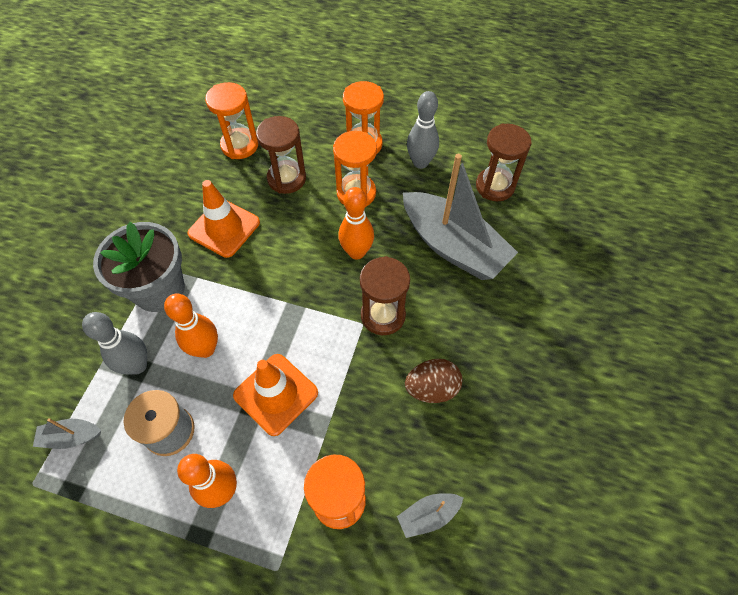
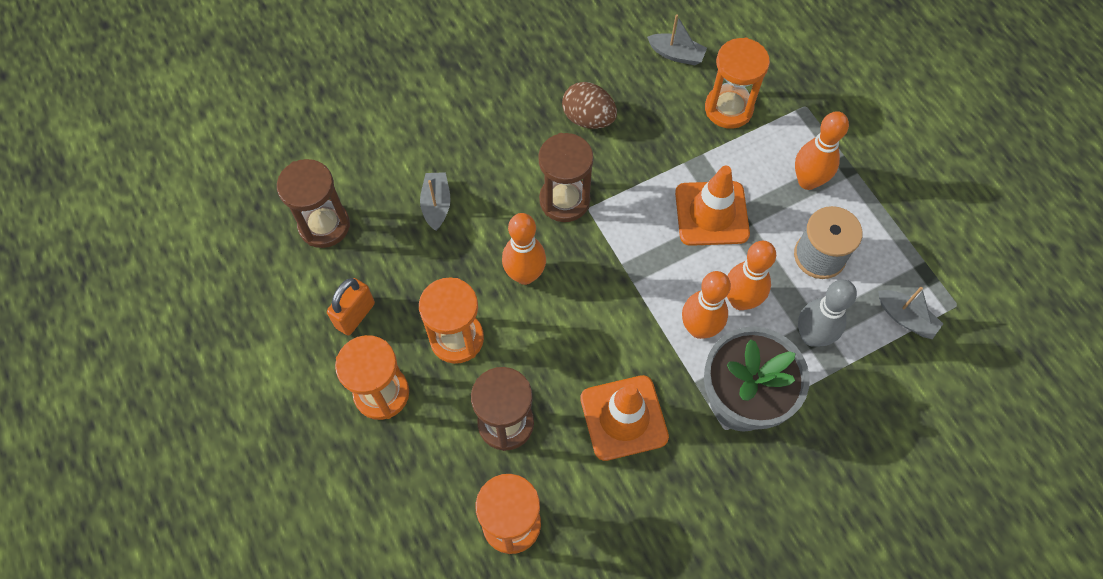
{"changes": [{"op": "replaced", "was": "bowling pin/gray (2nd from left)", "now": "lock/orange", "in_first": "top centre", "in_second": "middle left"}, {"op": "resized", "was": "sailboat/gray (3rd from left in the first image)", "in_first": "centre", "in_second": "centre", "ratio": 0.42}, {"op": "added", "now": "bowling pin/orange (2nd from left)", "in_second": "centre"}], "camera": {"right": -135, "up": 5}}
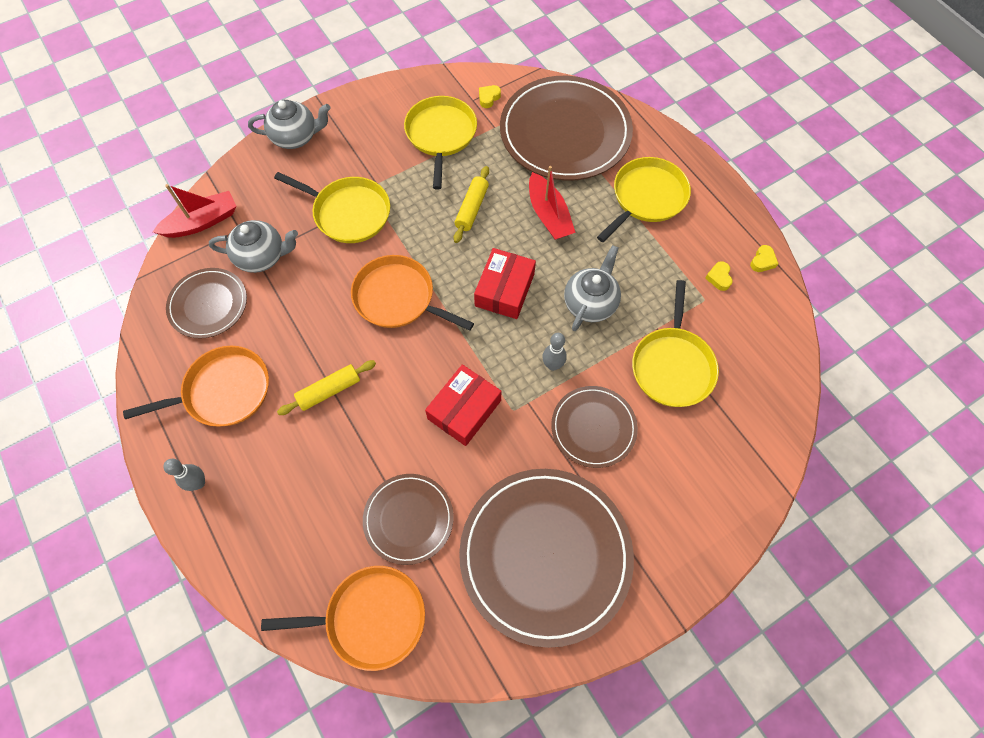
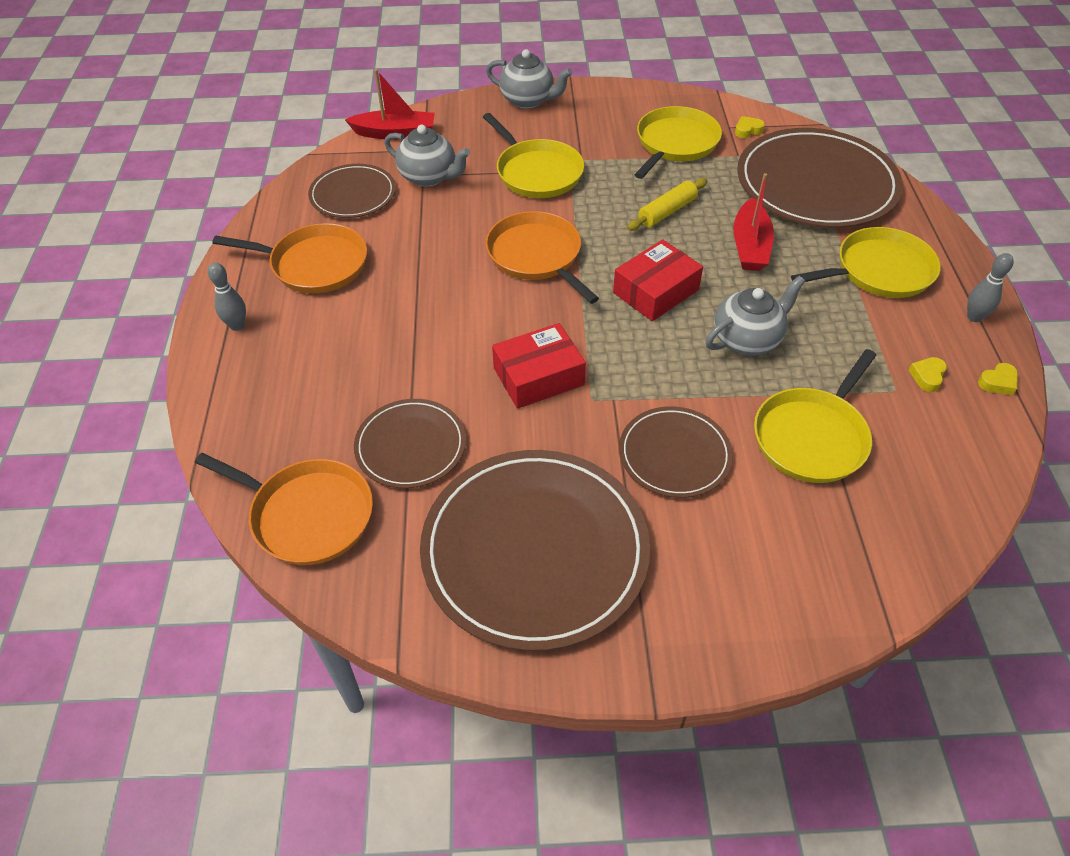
{"changes": [{"op": "moved", "was": "bowling pin/gray (2nd from left)", "in_first": "centre", "in_second": "middle right"}, {"op": "removed", "was": "dough roller/golden (1st from left)", "in_first": "middle left"}], "camera": {"right": 30, "up": -15}}
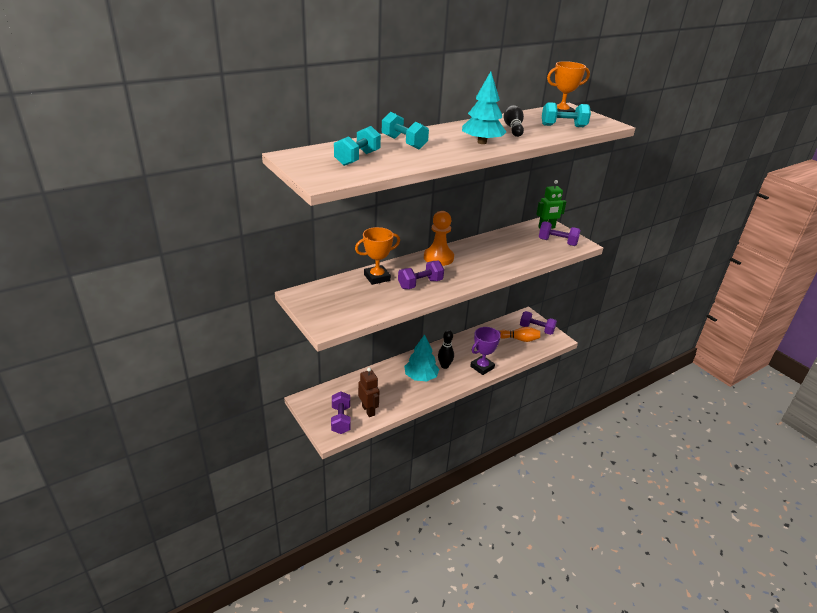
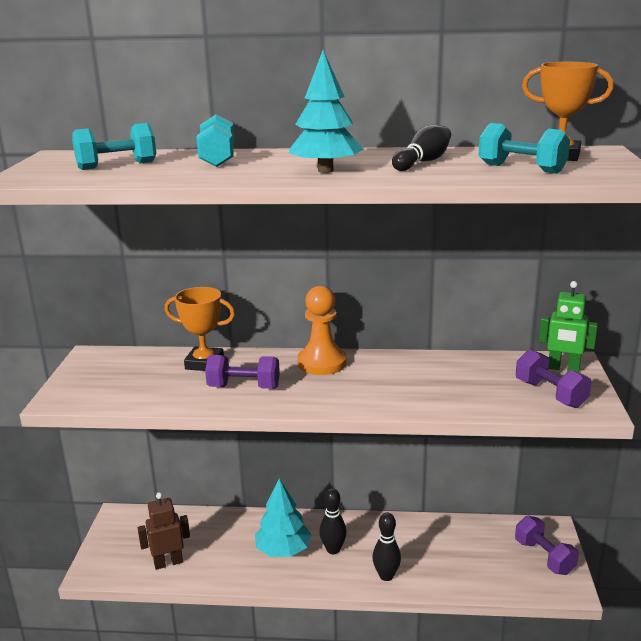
{"changes": [{"op": "replaced", "was": "trophy/violet", "now": "bowling pin/ebony (2nd from left)", "in_first": "centre", "in_second": "bottom centre"}, {"op": "removed", "was": "bowling pin/orange", "in_first": "centre"}, {"op": "turned", "was": "toy robot/brown", "in_first": "centre", "in_second": "bottom left", "clockwise": -120}, {"op": "removed", "was": "free weight/violet (1st from left)", "in_first": "bottom centre"}], "camera": {"right": 40, "up": -10}}
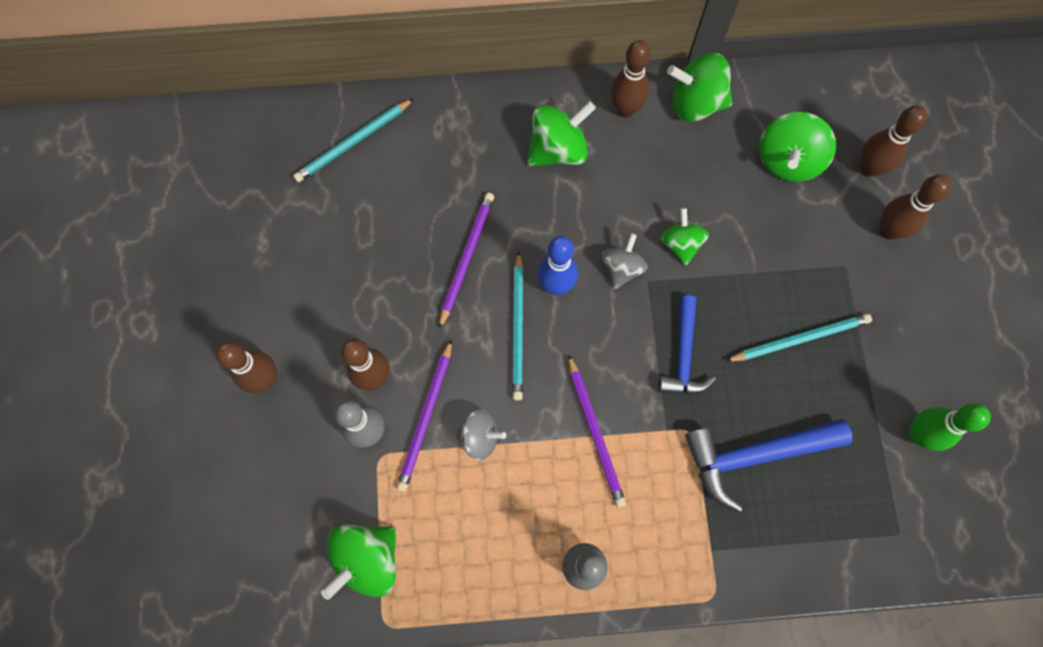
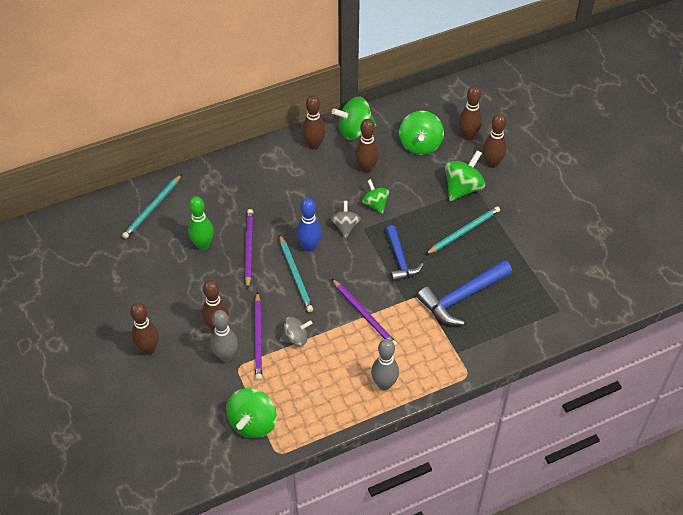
{"changes": [{"op": "moved", "was": "whirligig/emerald (2nd from left in the first image)", "now": "whirligig/emerald (5th from left)", "in_first": "top centre", "in_second": "middle right"}, {"op": "moved", "was": "bowling pin/emerald", "in_first": "middle right", "in_second": "middle left"}, {"op": "added", "now": "bowling pin/brown (4th from left)", "in_second": "top centre"}], "camera": {"right": -20, "up": -20}}
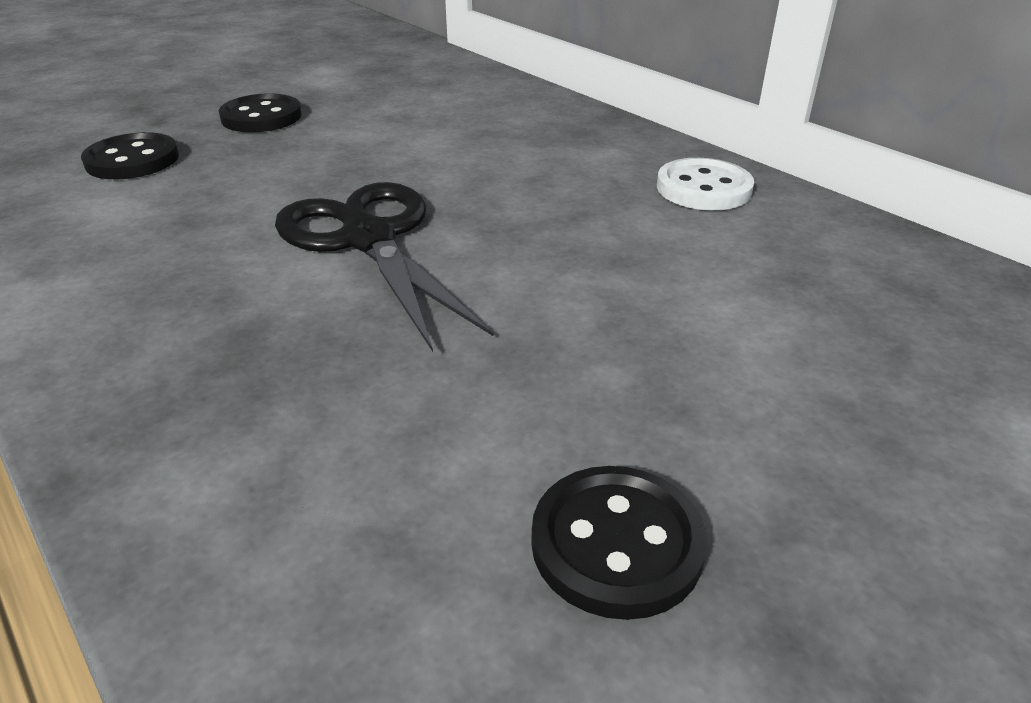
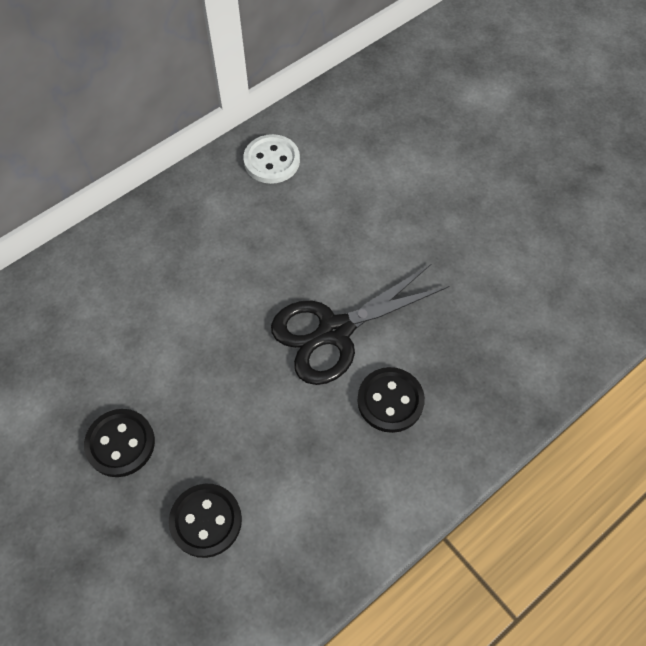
{"changes": [{"op": "moved", "was": "sewing button/ebony (3rd from left)", "in_first": "bottom centre", "in_second": "centre"}], "camera": {"right": -90, "up": 25}}
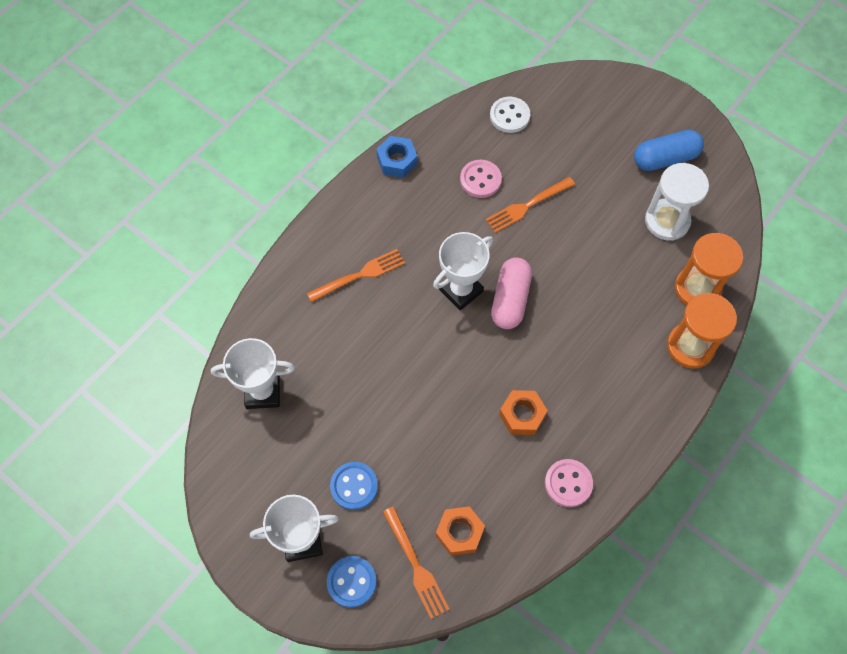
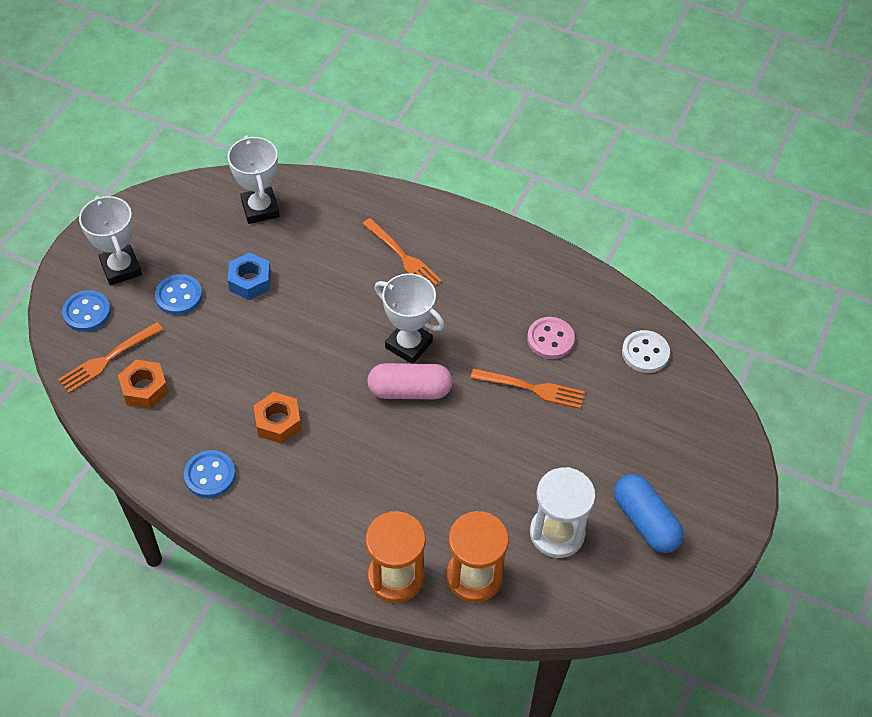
{"changes": [{"op": "moved", "was": "hexagon nut/blue", "in_first": "top centre", "in_second": "middle left"}, {"op": "turned", "was": "table fork/orange (3rd from left)", "in_first": "top centre", "in_second": "centre", "clockwise": 150}, {"op": "recoloured", "was": "sewing button/pink (2nd from left)", "now": "sewing button/blue (3rd from left)", "in_first": "bottom right", "in_second": "middle left"}], "camera": {"right": 75, "up": -10}}
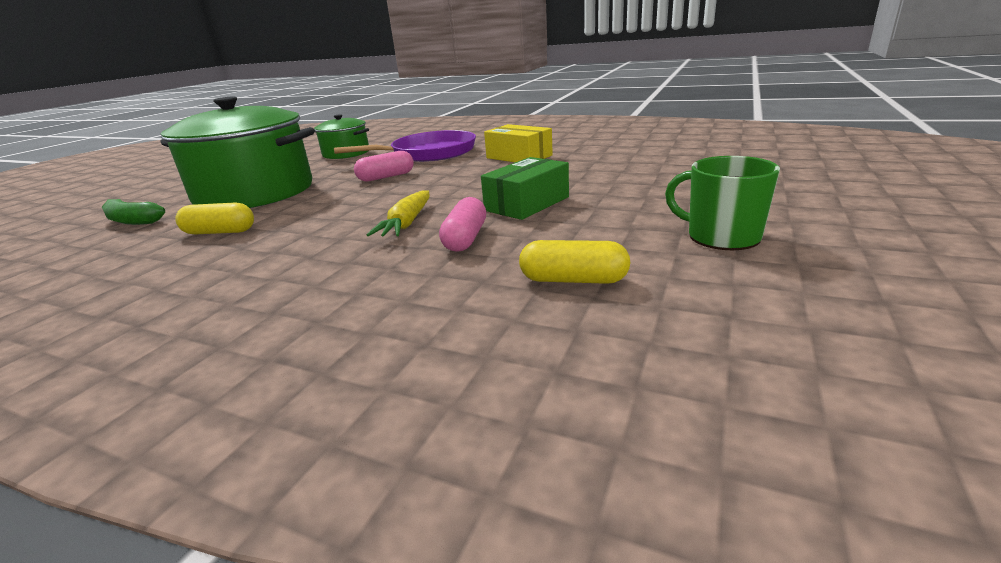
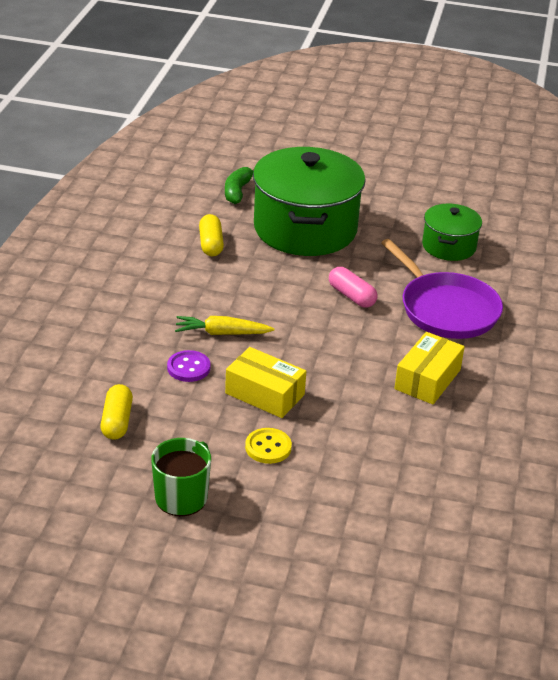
{"changes": [{"op": "recoloured", "was": "package/emerald", "now": "package/golden (1st from left)", "in_first": "centre", "in_second": "centre"}, {"op": "replaced", "was": "capsule/pink (2nd from left)", "now": "sewing button/violet", "in_first": "centre", "in_second": "centre"}, {"op": "added", "now": "sewing button/golden", "in_second": "centre"}], "camera": {"right": 75, "up": 10}}
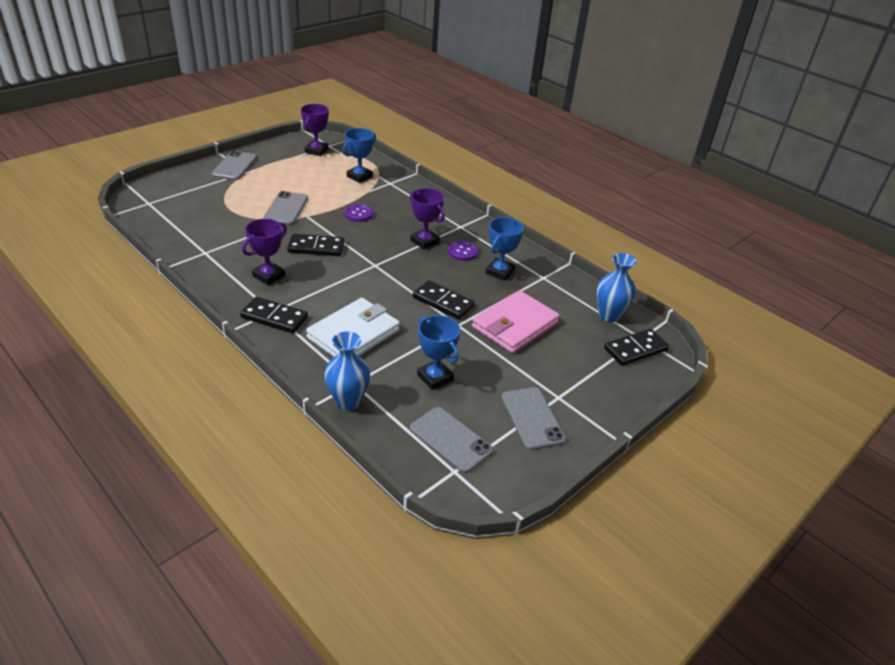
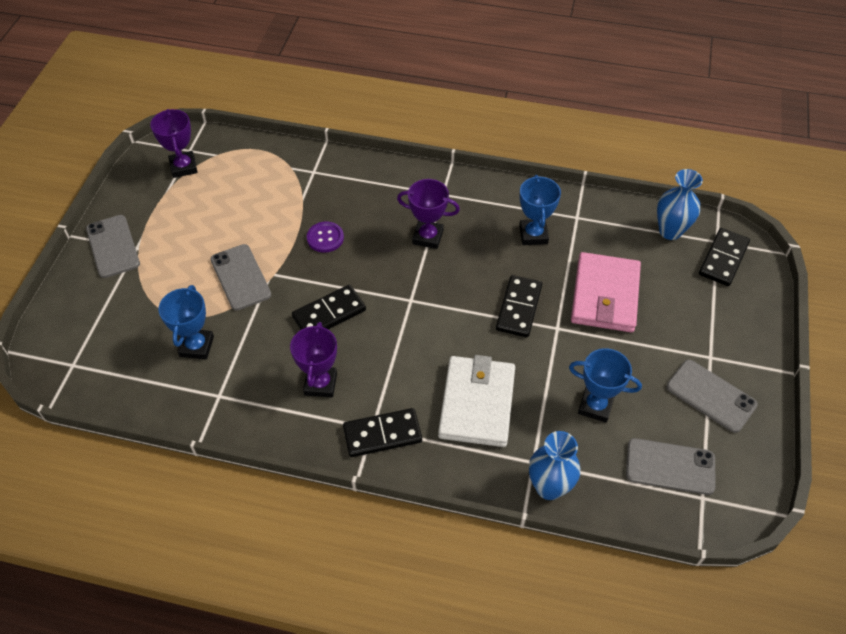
{"changes": [{"op": "moved", "was": "trophy/blue (1st from left)", "in_first": "top centre", "in_second": "middle left"}, {"op": "removed", "was": "sewing button/violet (2nd from left)", "in_first": "centre"}, {"op": "turned", "was": "domino/ebony (3rd from left)", "in_first": "centre", "in_second": "centre", "clockwise": -75}], "camera": {"right": -30, "up": 15}}
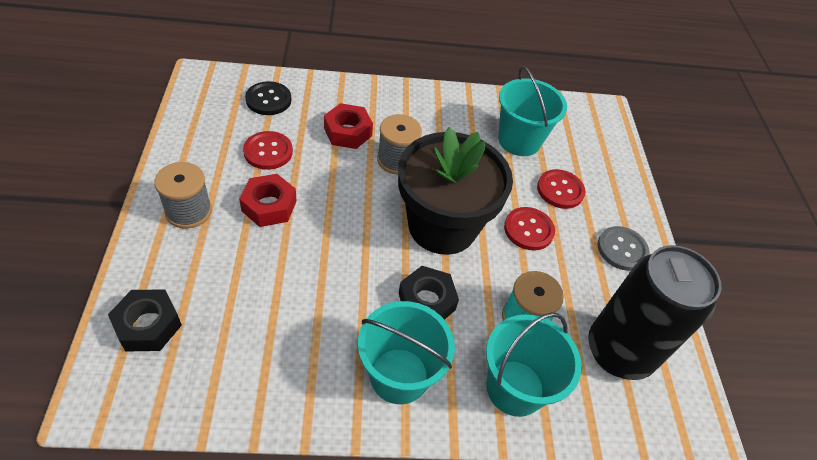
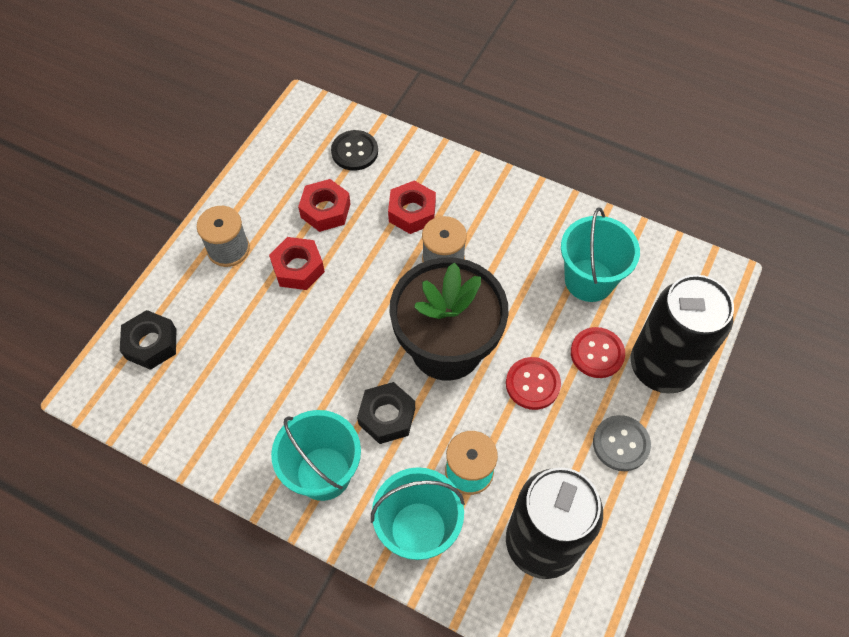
{"changes": [{"op": "replaced", "was": "sewing button/crimson (1st from left)", "now": "hexagon nut/crimson (2nd from left)", "in_first": "top left", "in_second": "top centre"}, {"op": "added", "now": "can/ebony (2nd from left)", "in_second": "middle right"}], "camera": {"right": 35, "up": 10}}
